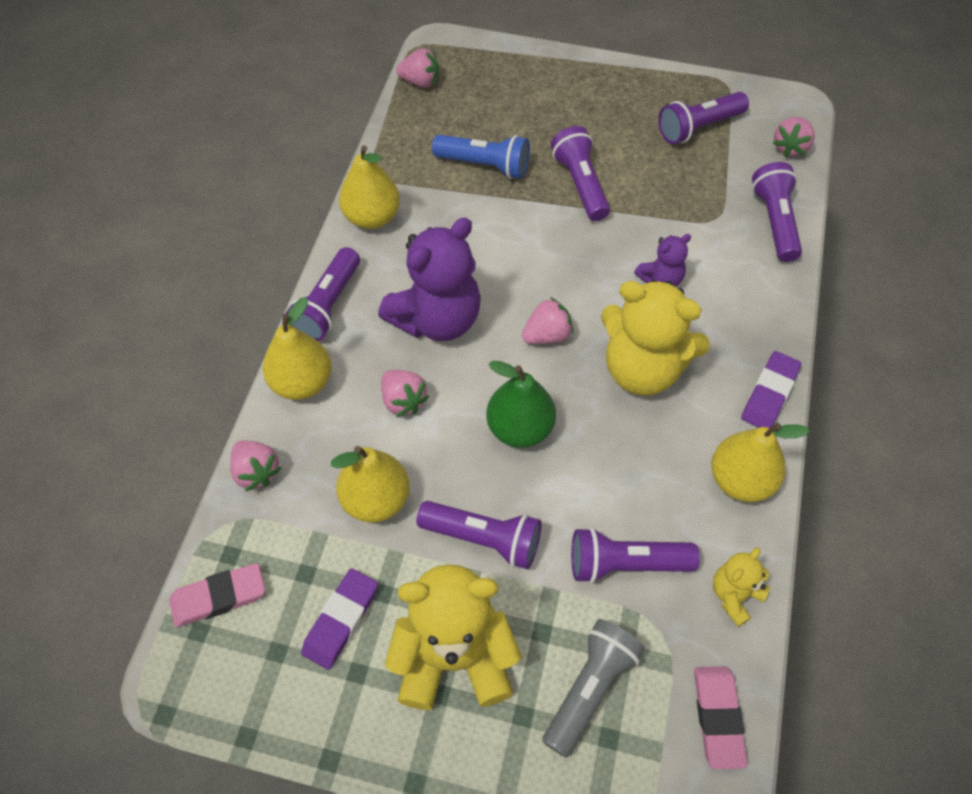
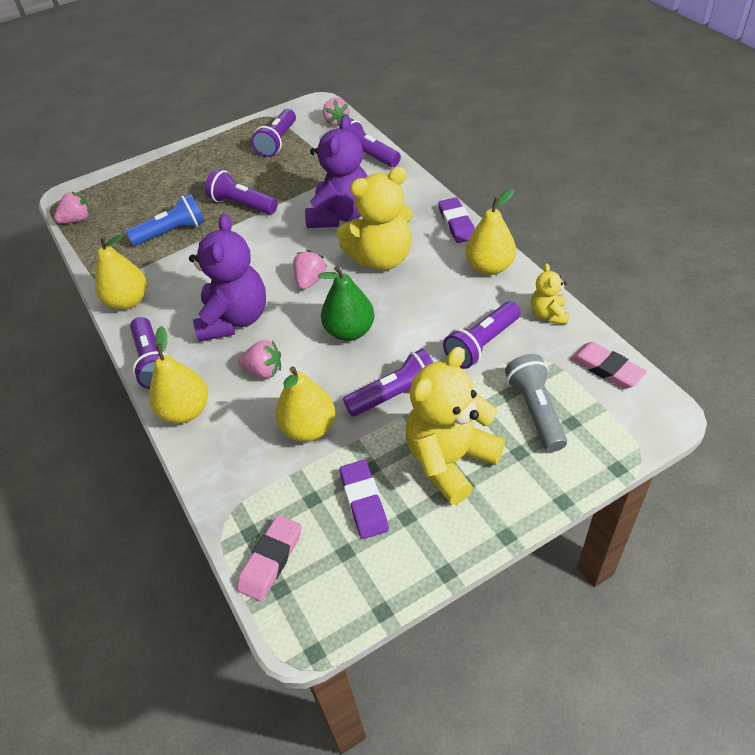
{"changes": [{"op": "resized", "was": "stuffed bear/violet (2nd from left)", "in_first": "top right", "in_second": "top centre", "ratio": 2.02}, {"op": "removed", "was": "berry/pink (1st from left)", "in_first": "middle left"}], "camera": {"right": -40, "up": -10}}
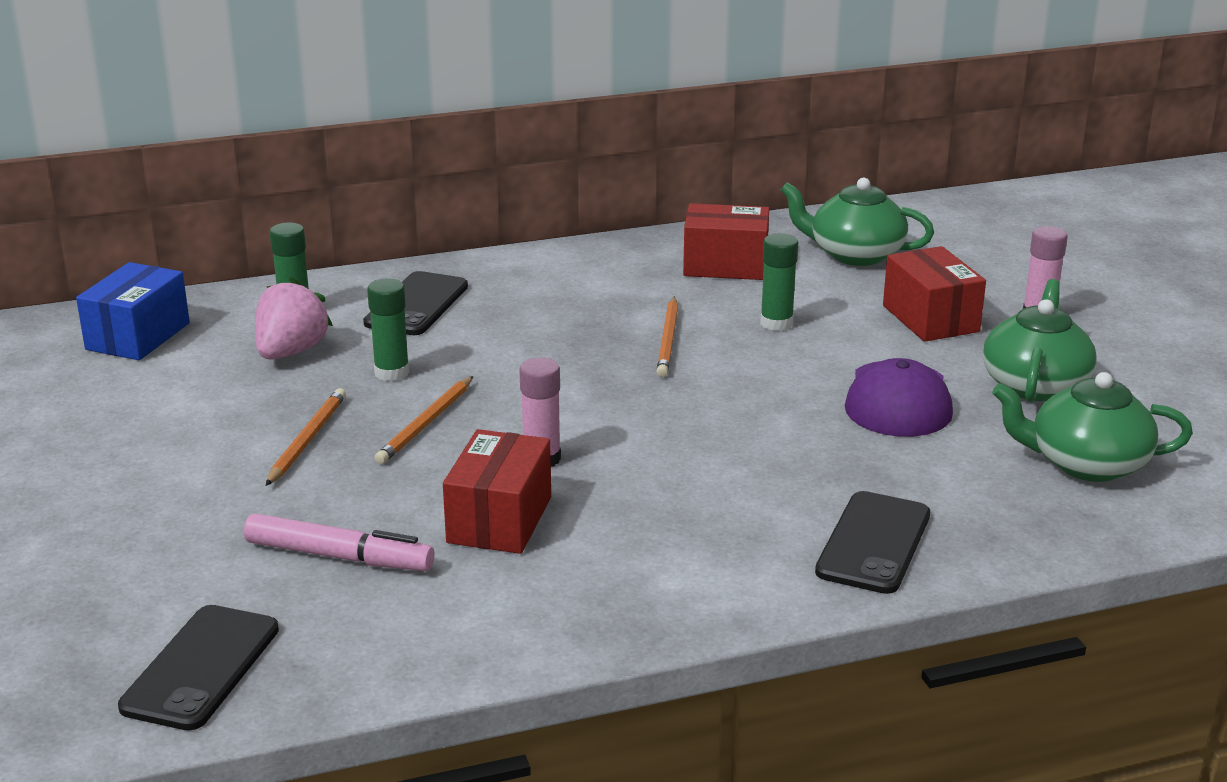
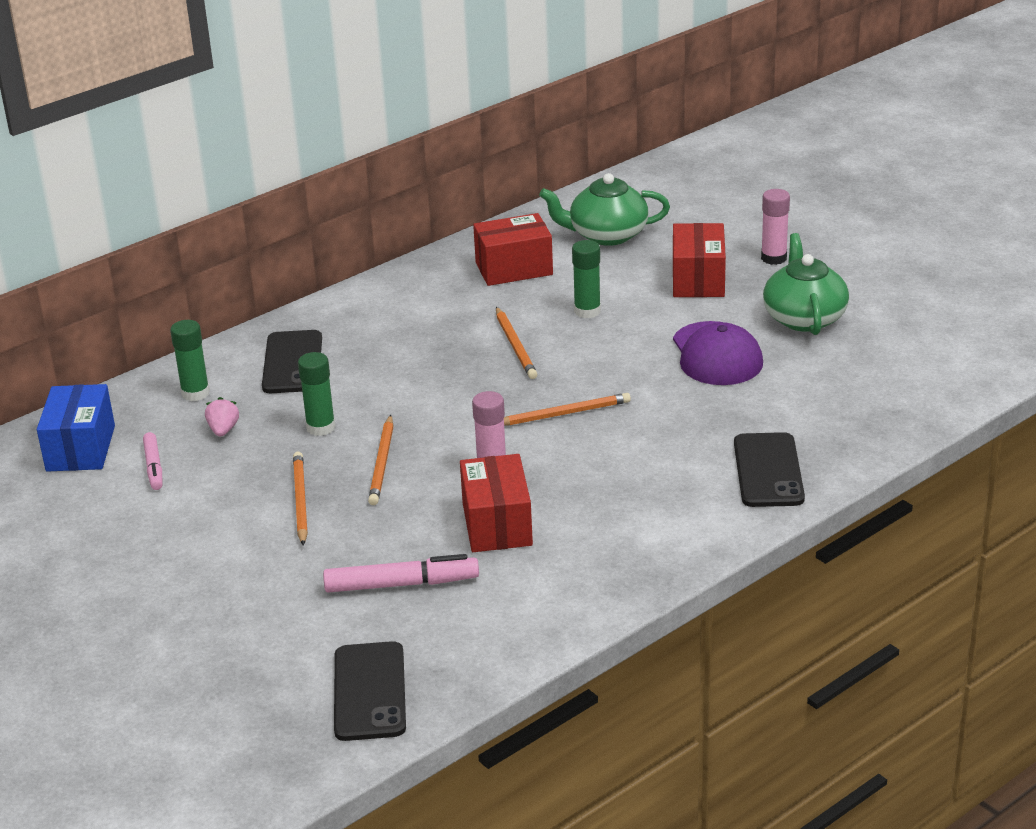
{"changes": [{"op": "turned", "was": "package/crimson (3rd from left)", "in_first": "middle right", "in_second": "top right", "clockwise": 45}, {"op": "resized", "was": "berry/pink", "in_first": "middle left", "in_second": "middle left", "ratio": 0.54}, {"op": "removed", "was": "tea pot/emerald (3rd from left)", "in_first": "middle right"}, {"op": "added", "now": "pencil/orange (4th from left)", "in_second": "centre"}, {"op": "added", "now": "felt pen/pink (1st from left)", "in_second": "middle left"}], "camera": {"right": -20, "up": 5}}
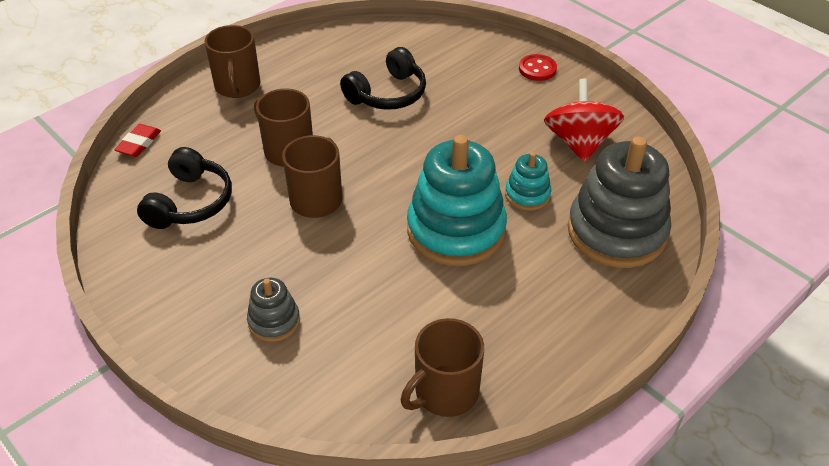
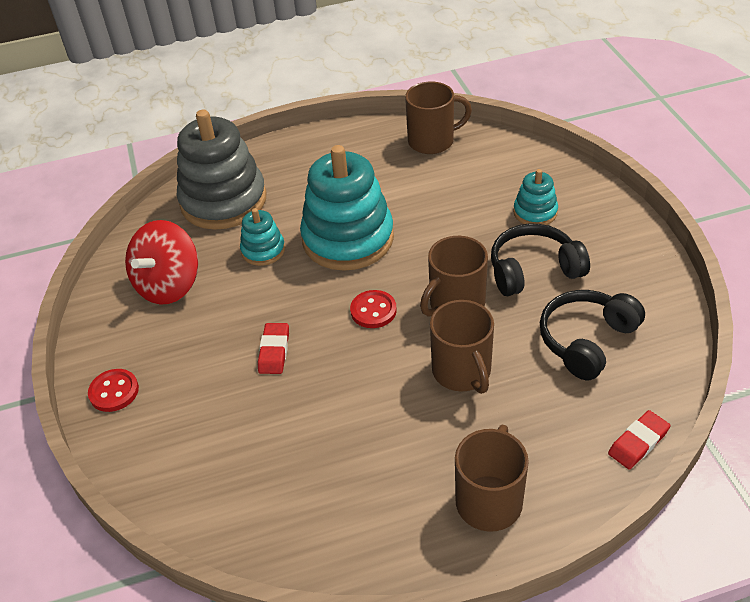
{"changes": [{"op": "moved", "was": "headset/ebony (2nd from left in the first image)", "now": "headset/ebony (1st from left)", "in_first": "top centre", "in_second": "middle right"}, {"op": "recoloured", "was": "stacking rings/gray (1st from left)", "now": "stacking rings/aqua (3rd from left)", "in_first": "middle left", "in_second": "top right"}, {"op": "added", "now": "sewing button/crimson (2nd from left)", "in_second": "centre"}, {"op": "added", "now": "eraser/crimson (1st from left)", "in_second": "centre"}], "camera": {"right": -150, "up": 0}}
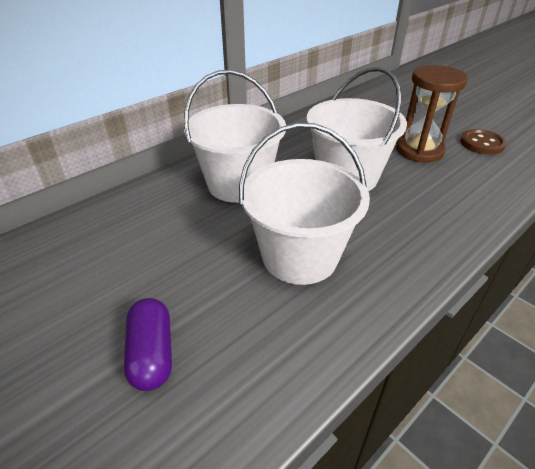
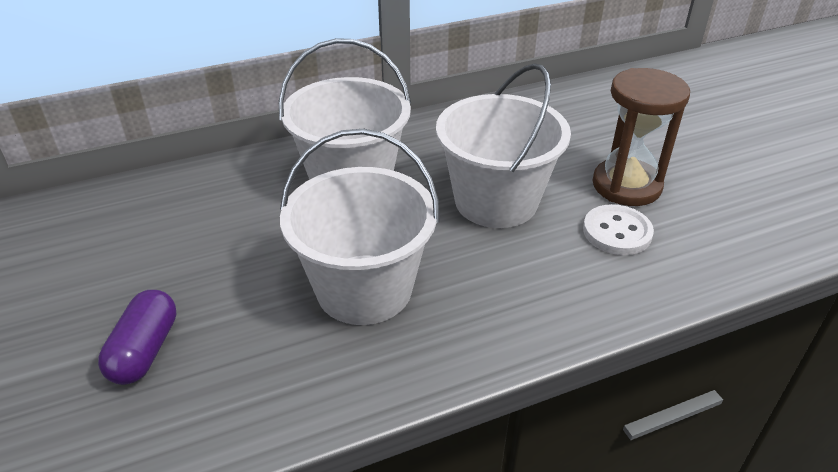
{"changes": [{"op": "removed", "was": "sewing button/brown", "in_first": "top right"}, {"op": "added", "now": "sewing button/pure white", "in_second": "middle right"}], "camera": {"right": 20, "up": 0}}
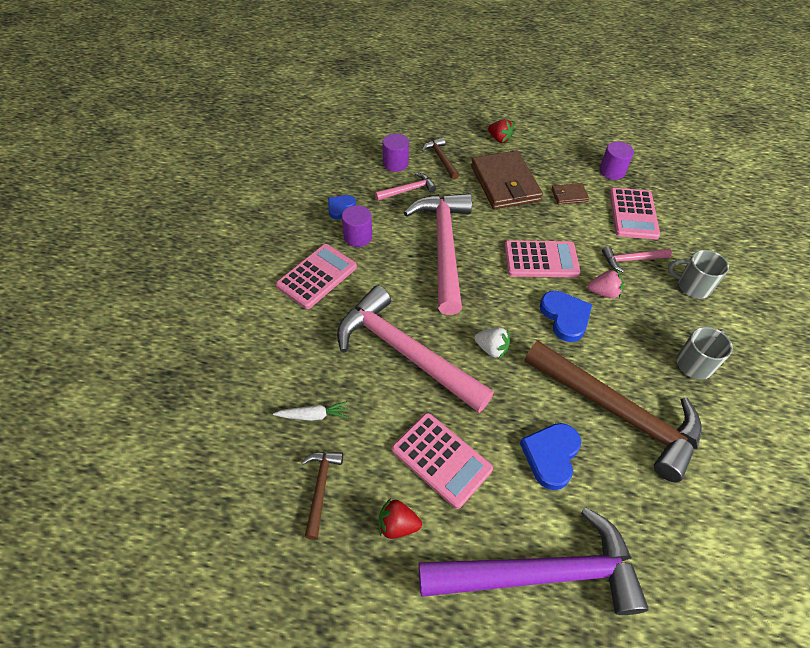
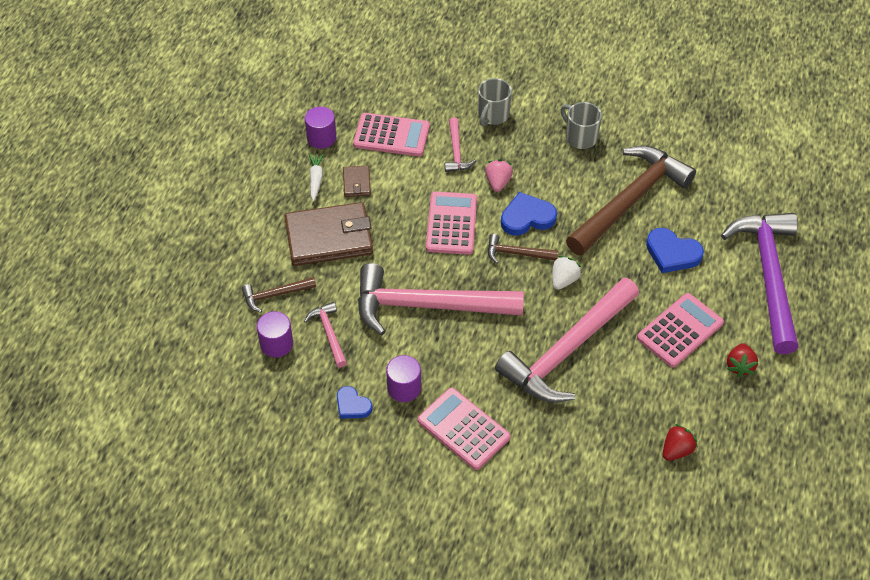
{"changes": [{"op": "moved", "was": "berry/crimson (2nd from left in the first image)", "now": "berry/crimson (1st from left)", "in_first": "top centre", "in_second": "bottom right"}, {"op": "moved", "was": "toy carrot/pure white", "in_first": "centre", "in_second": "top centre"}, {"op": "moved", "was": "claw hammer/brown (1st from left in the first image)", "now": "claw hammer/brown (2nd from left)", "in_first": "bottom centre", "in_second": "centre"}], "camera": {"right": -85, "up": 0}}
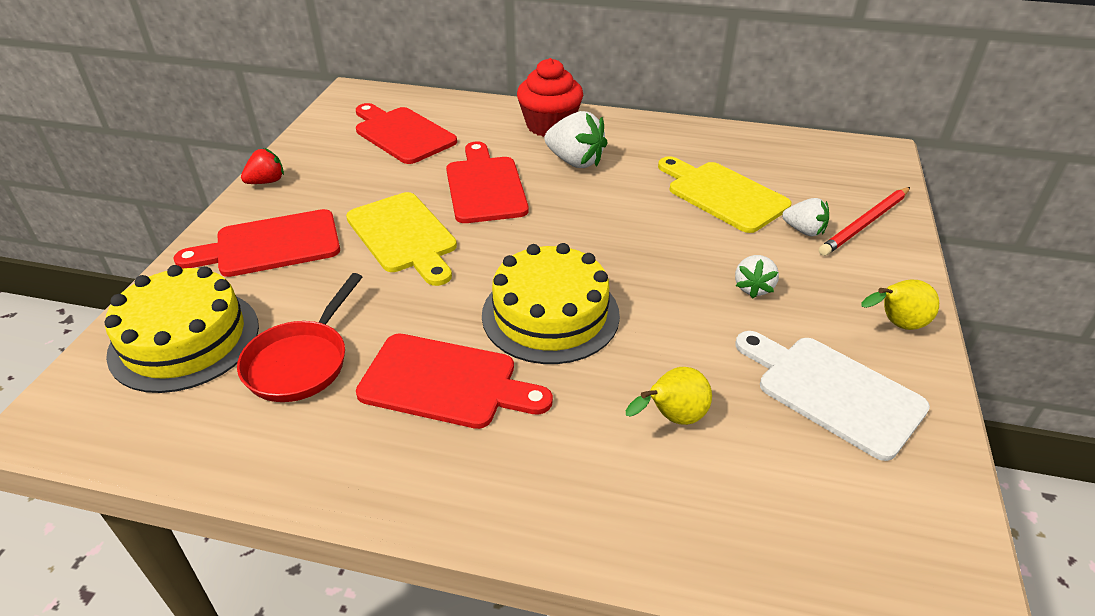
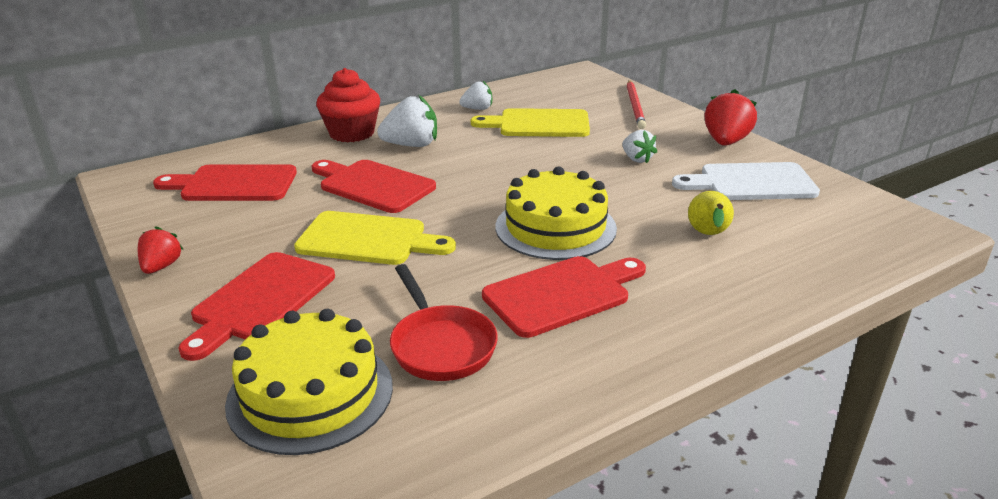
{"changes": [{"op": "moved", "was": "berry/pure white (3rd from left in the first image)", "now": "berry/pure white (2nd from left)", "in_first": "middle right", "in_second": "top centre"}, {"op": "replaced", "was": "pear fruit/golden (2nd from left)", "now": "berry/crimson (2nd from left)", "in_first": "middle right", "in_second": "top right"}], "camera": {"right": -45, "up": -10}}
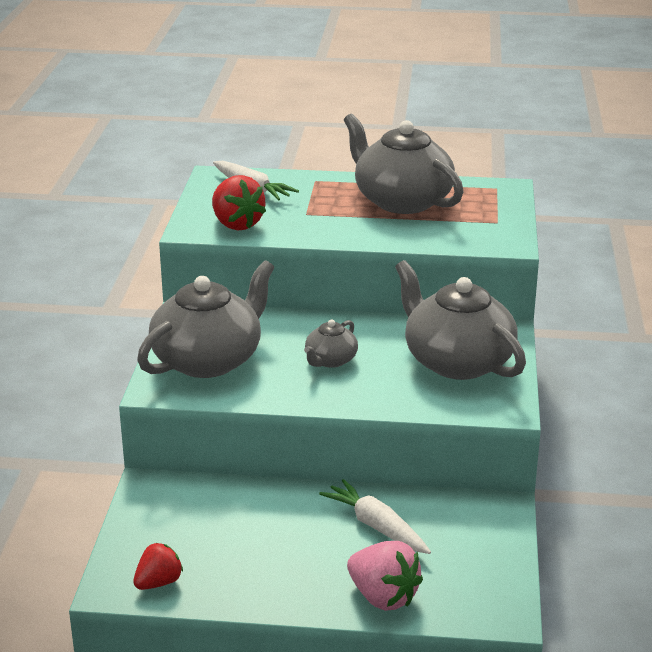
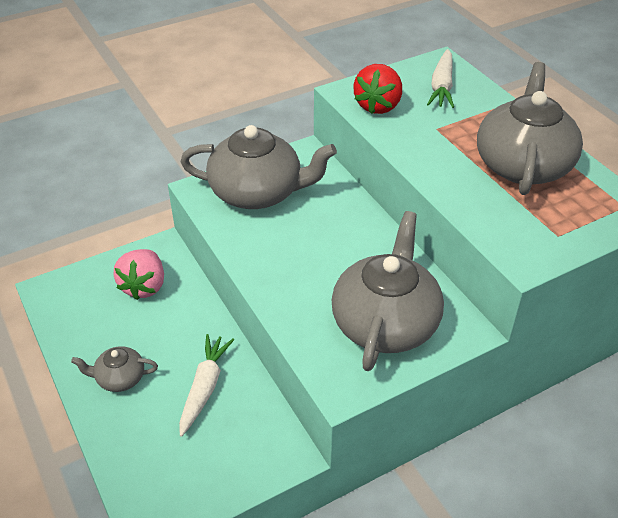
{"changes": [{"op": "moved", "was": "tea pot/gray (2nd from left in the first image)", "now": "tea pot/gray (1st from left)", "in_first": "centre", "in_second": "bottom left"}, {"op": "moved", "was": "berry/pink", "in_first": "bottom centre", "in_second": "middle left"}, {"op": "removed", "was": "berry/crimson (1st from left)", "in_first": "bottom left"}], "camera": {"right": 55, "up": 15}}
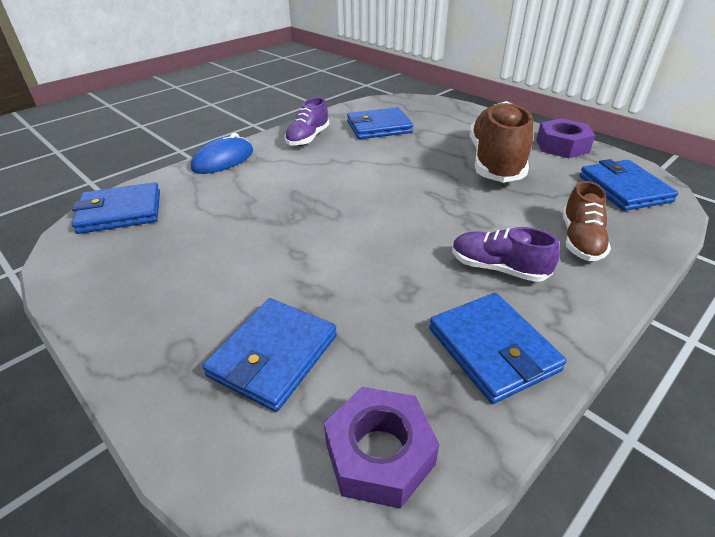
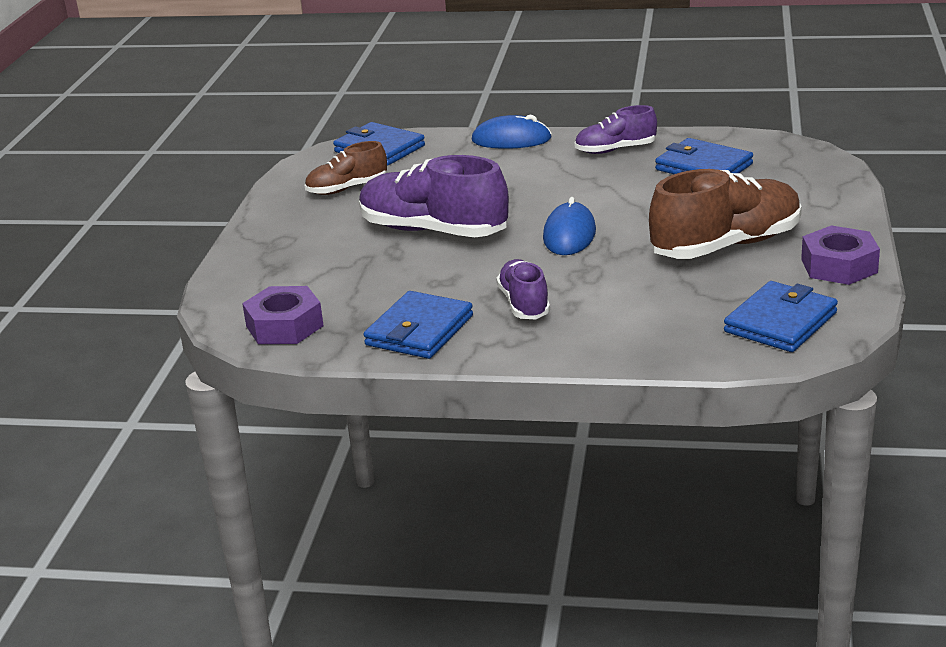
{"changes": [{"op": "moved", "was": "sneaker/brown (2nd from left in the first image)", "now": "sneaker/brown (1st from left)", "in_first": "middle right", "in_second": "top centre"}, {"op": "removed", "was": "card wallet/blue (2nd from left)", "in_first": "centre"}, {"op": "added", "now": "sneaker/violet (1st from left)", "in_second": "top centre"}, {"op": "added", "now": "computer mouse/blue (2nd from left)", "in_second": "centre"}], "camera": {"right": 55, "up": -10}}
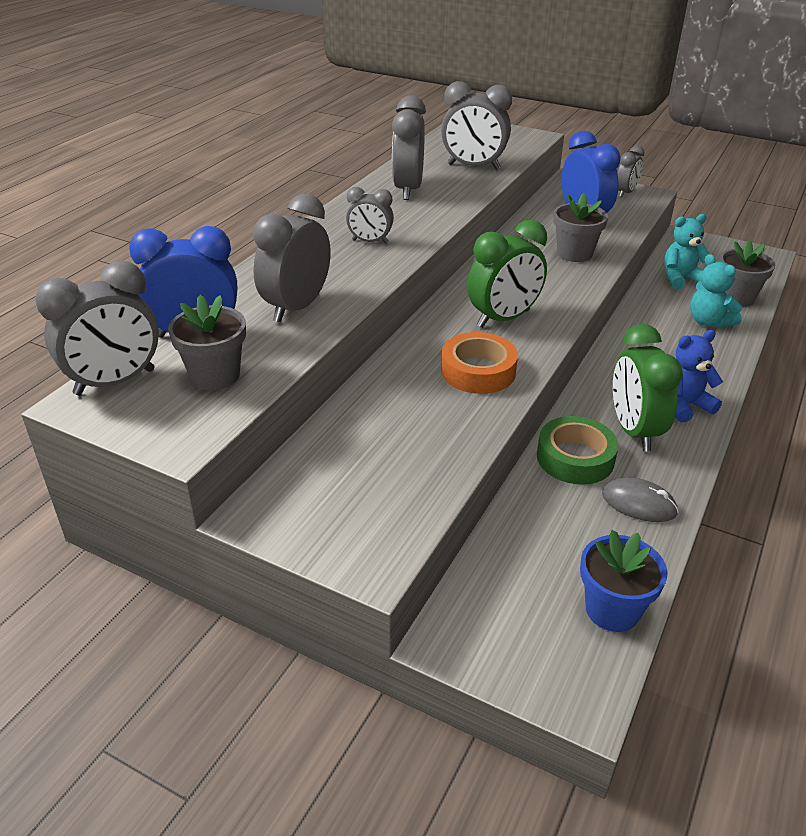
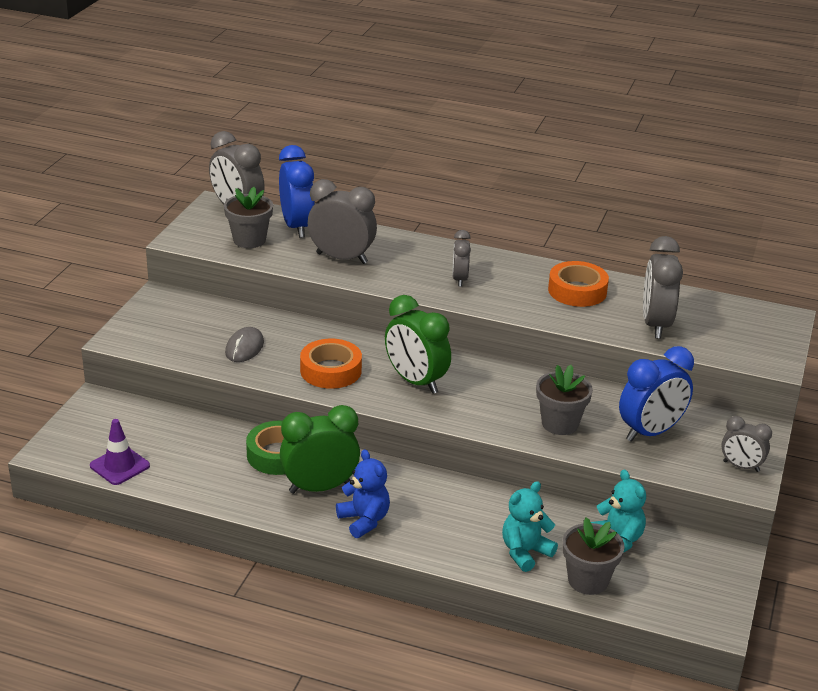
{"changes": [{"op": "replaced", "was": "alarm clock/gray (4th from left)", "now": "tape/orange (2nd from left)", "in_first": "top centre", "in_second": "middle right"}, {"op": "moved", "was": "computer mouse/gray", "in_first": "middle right", "in_second": "middle left"}, {"op": "replaced", "was": "plant pot/blue", "now": "safety cone/violet", "in_first": "bottom right", "in_second": "middle left"}], "camera": {"right": 80, "up": -5}}
